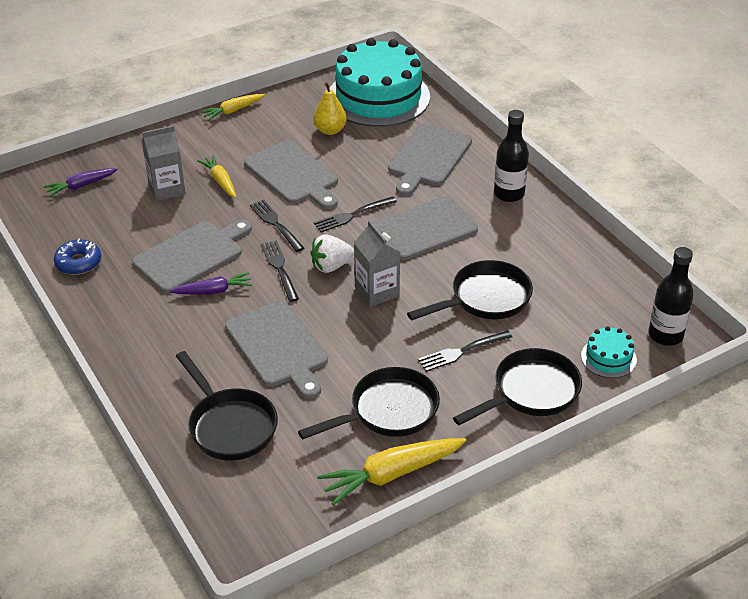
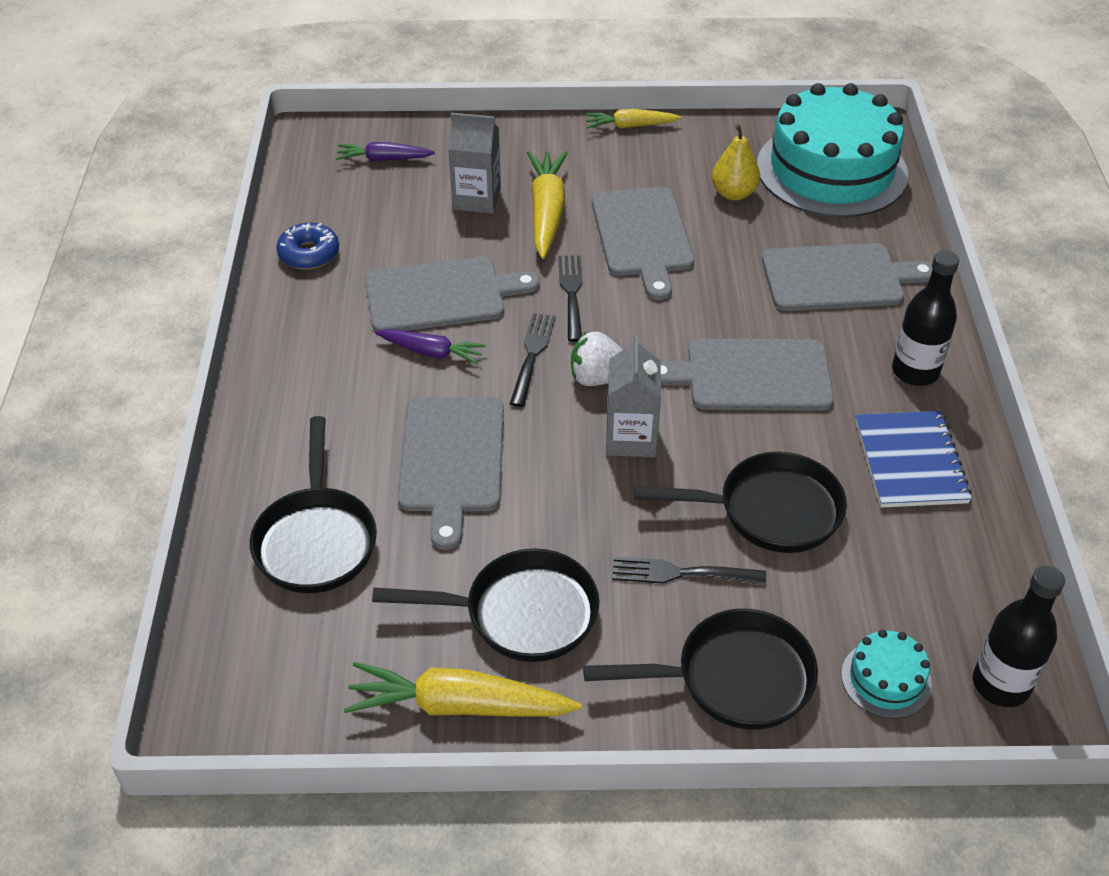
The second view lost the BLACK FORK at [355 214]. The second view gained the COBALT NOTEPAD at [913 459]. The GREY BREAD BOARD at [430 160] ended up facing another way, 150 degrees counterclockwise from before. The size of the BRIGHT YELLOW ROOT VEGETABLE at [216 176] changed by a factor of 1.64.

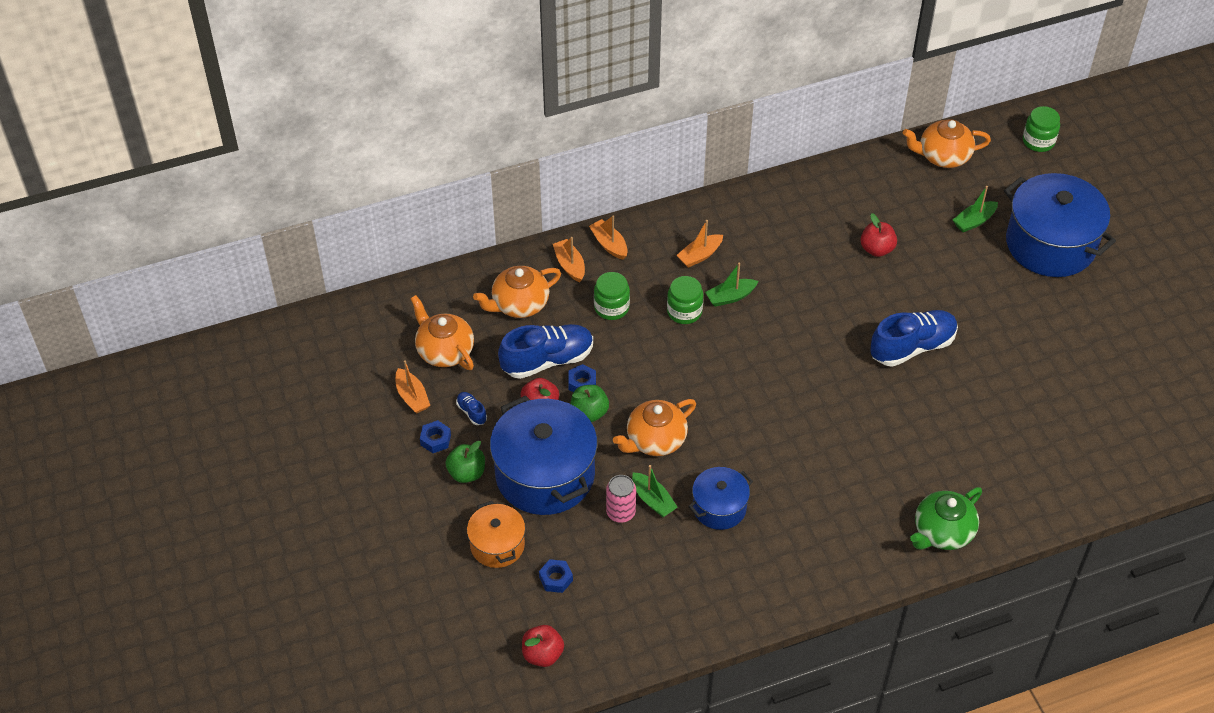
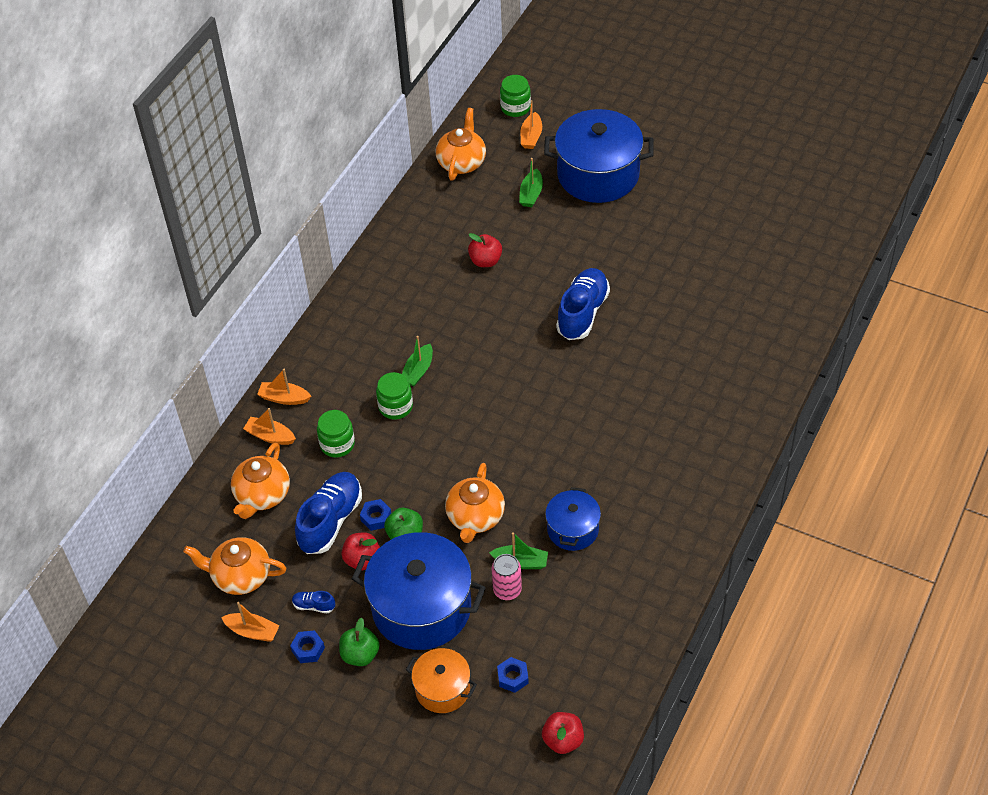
The second view lost the EMERALD TEAPOT at [946 518]. The ORANGE SAILBOAT ended up elsewhere, having gone from [699 244] to [531 124]. The ORANGE TEAPOT at [947 143] ended up facing another way, 150 degrees clockwise from before.

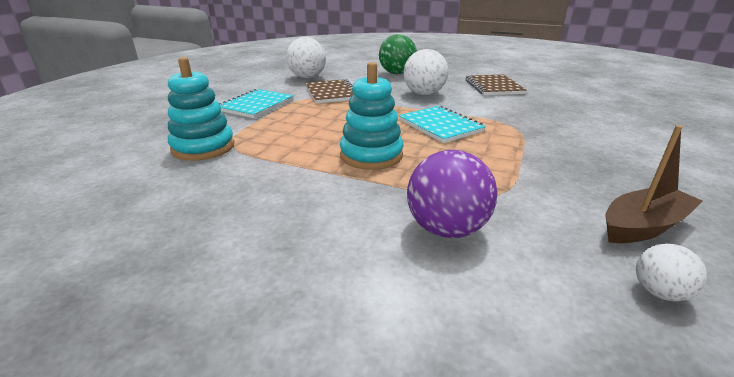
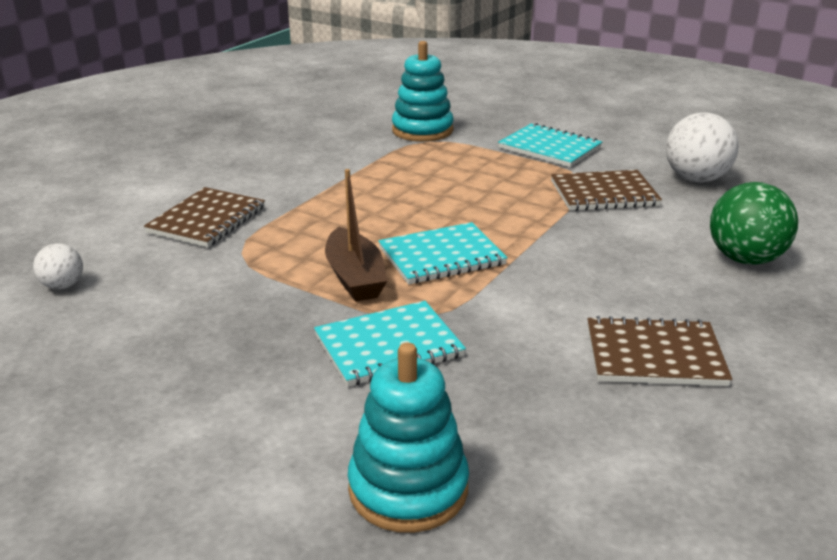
The second view lost the WHITE PLAY BALL at [426 72]. The second view gained the AQUA NOTEPAD at [390 344]. The AQUA STACKING TOY ended up elsewhere, having gone from [372 116] to [408 438]. The BROWN SAILBOAT ended up elsewhere, having gone from [654 184] to [356 235]. Where the PURPLE PLAY BALL stood at [452 194], the BROWN NOTEPAD came to stand at [204 217].

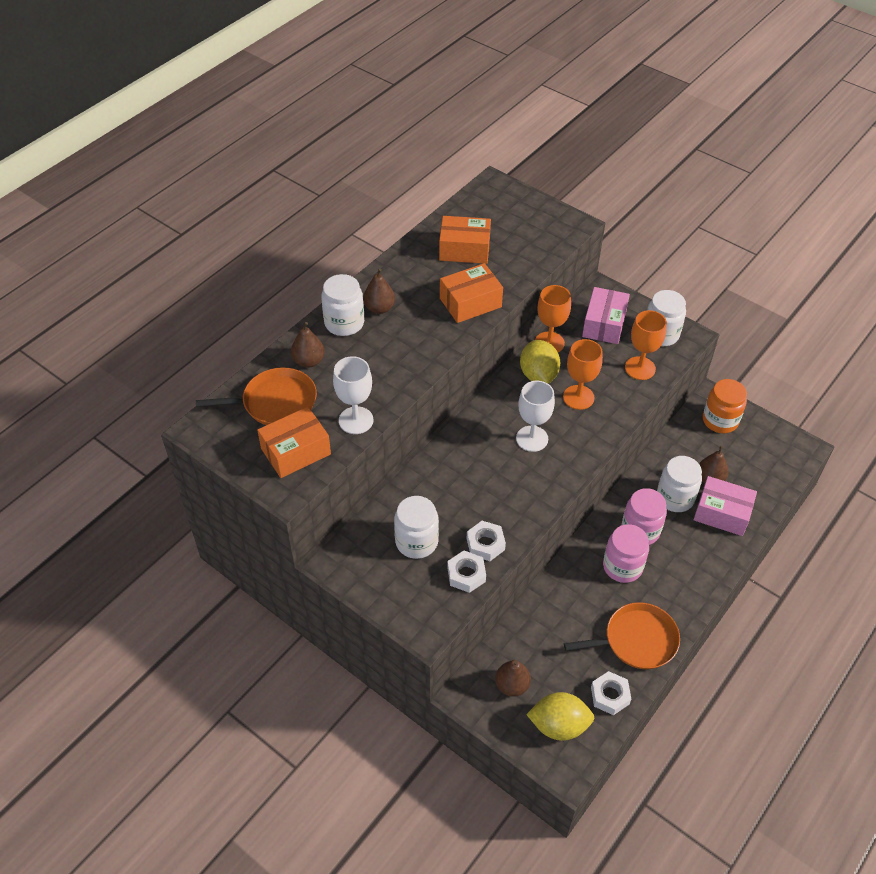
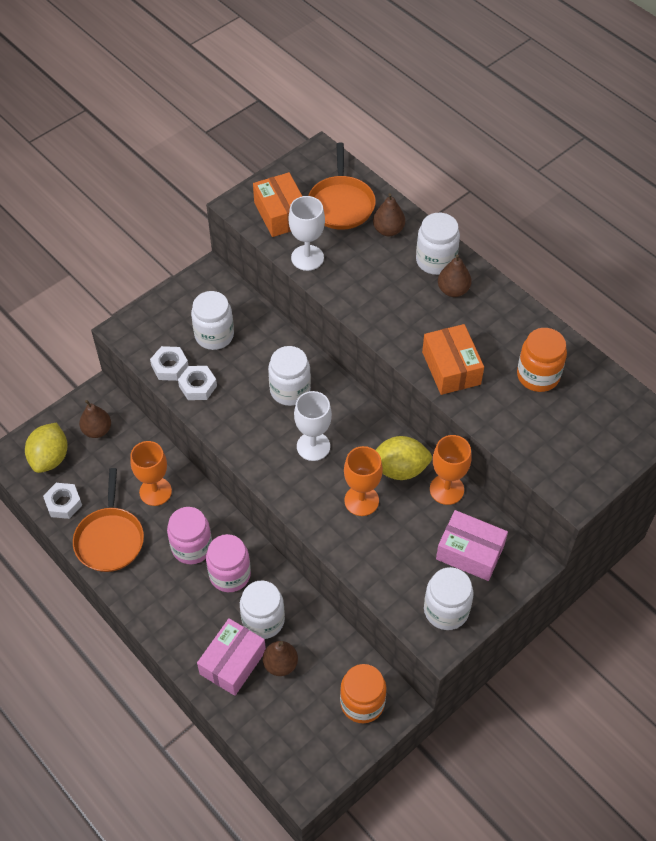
The second view gained the WHITE PRESERVE JAR at [289 376]. The ORANGE CHALICE ended up elsewhere, having gone from [646 345] to [151 473]. Where the ORANGE BOX stood at [465 240], the ORANGE PRESERVE JAR came to stand at [542 360].

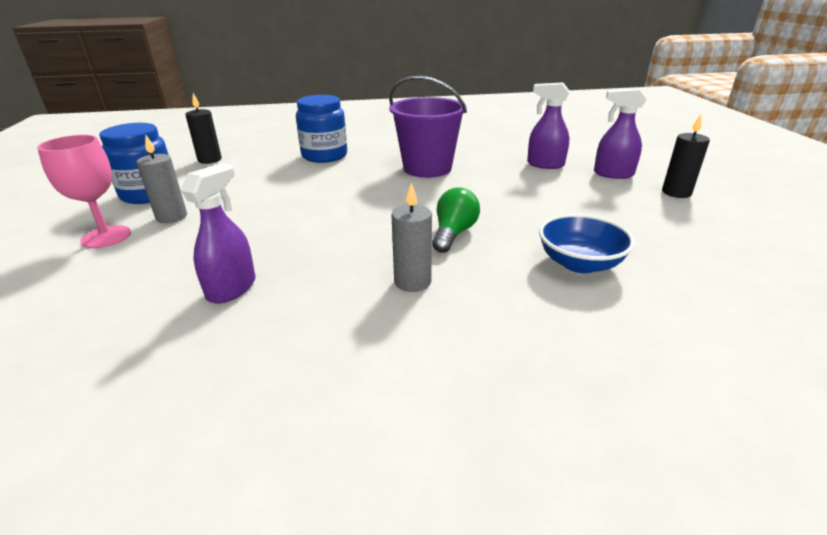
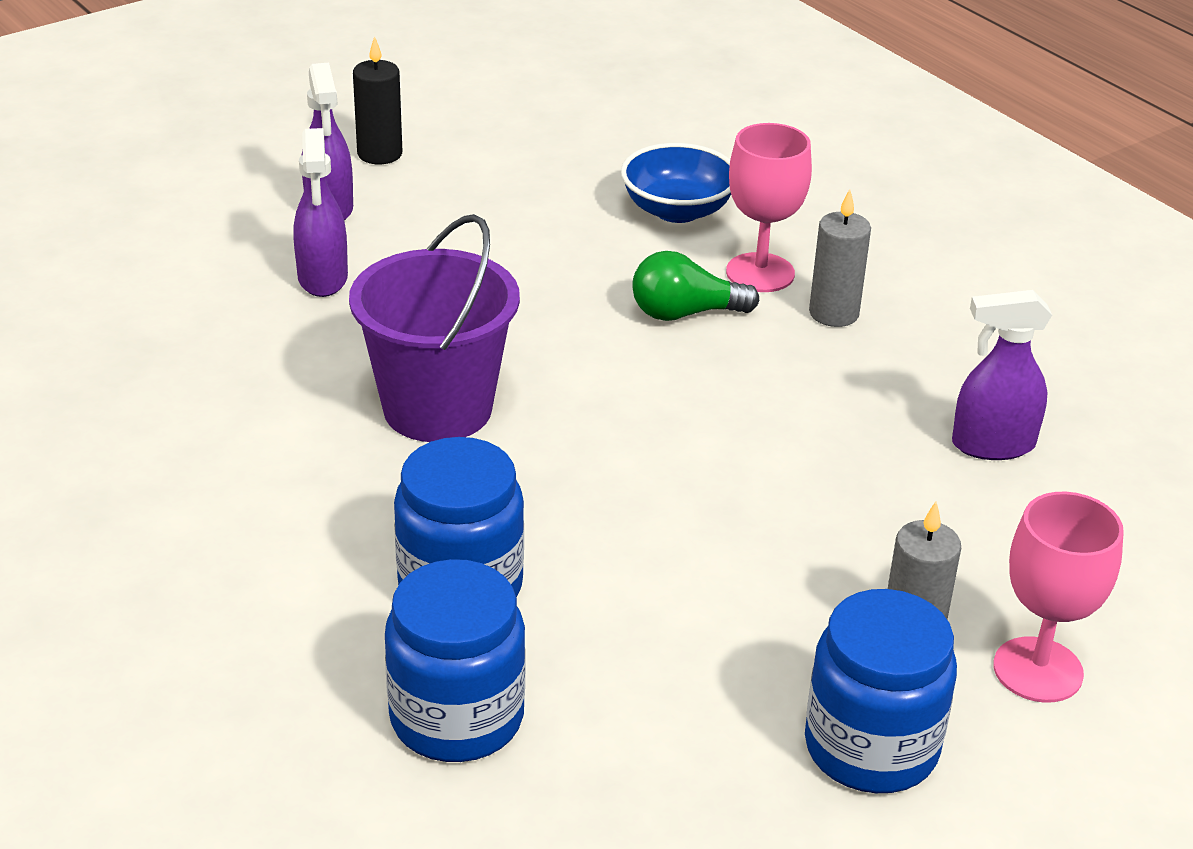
The second view lost the BLACK CANDLE at [203 128]. The second view gained the COBALT PRESERVE JAR at [455 660]. The second view gained the PINK CHALICE at [769 207].

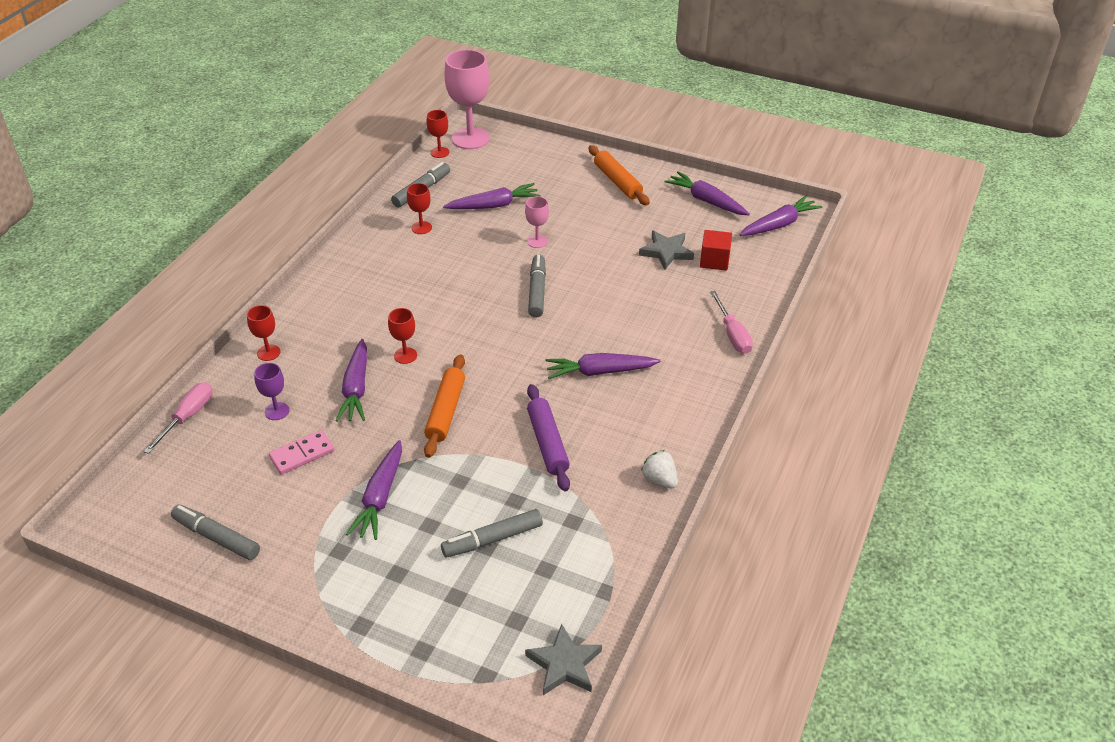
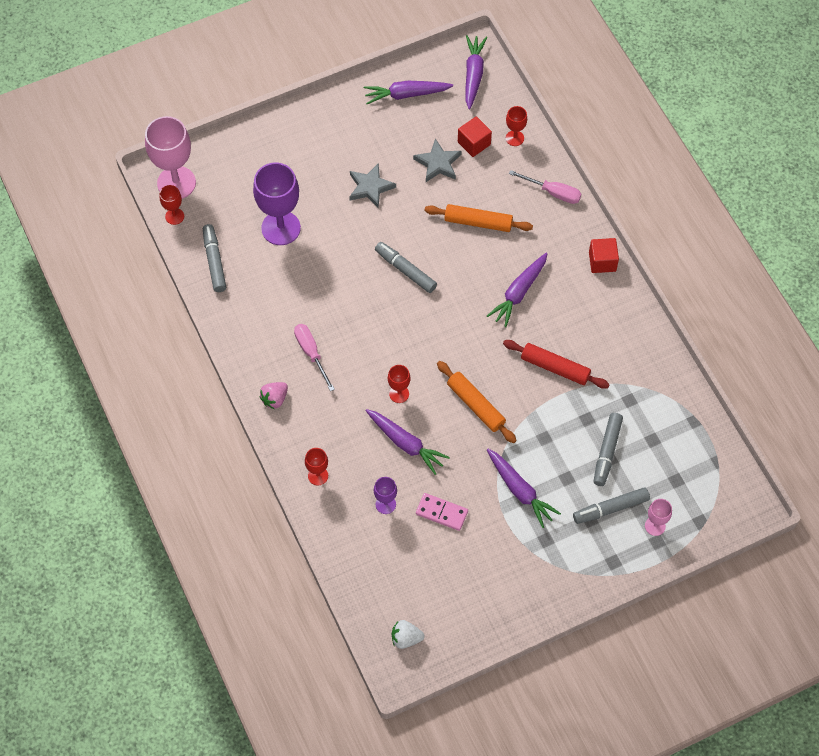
The second view gained the PINK BERRY at [273 395]. The second view gained the RED CUBE at [604 255]. The PINK FLAT SCREWDRIVER ended up elsewhere, having gone from [178 418] to [314 357]. The GREY MARKER PEN ended up elsewhere, having gone from [215 532] to [611 505]. The RED CHALICE ended up elsewhere, having gone from [419 208] to [516 126]. The PINK CHALICE ended up elsewhere, having gone from [537 222] to [658 517]. The GREY FIVE-POINTED STAR ended up elsewhere, having gone from [563 659] to [372 185]. The ORANGE DOUGH ROLLER ended up elsewhere, having gone from [619 175] to [478 218]. The WHITE BERRY ended up elsewhere, having gone from [659 469] to [408 634]. Where the PURPLE ROOT VEGETABLE stood at [492 196], the PURPLE CHALICE came to stand at [277 204]. What was the PURPLE DOUGH ROLLER at [548 437] turned into the RED DOUGH ROLLER at [556 364]. The PINK DOMINO TILE at [302 452] ended up facing another way, 75 degrees counterclockwise from before.

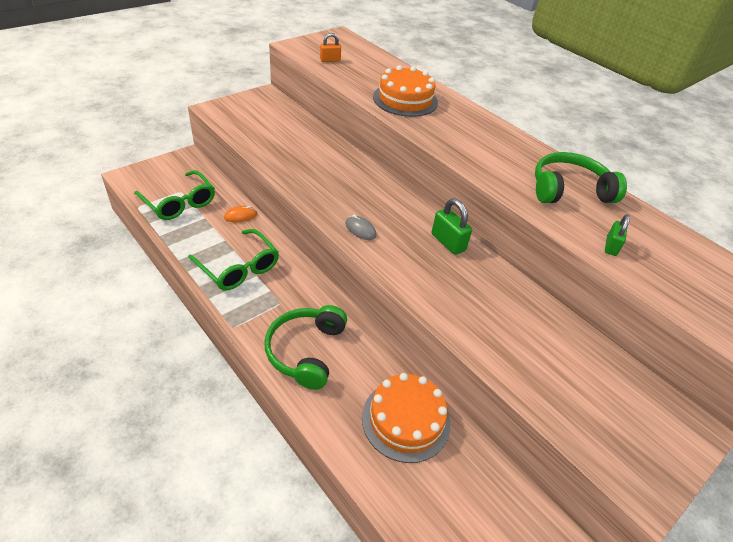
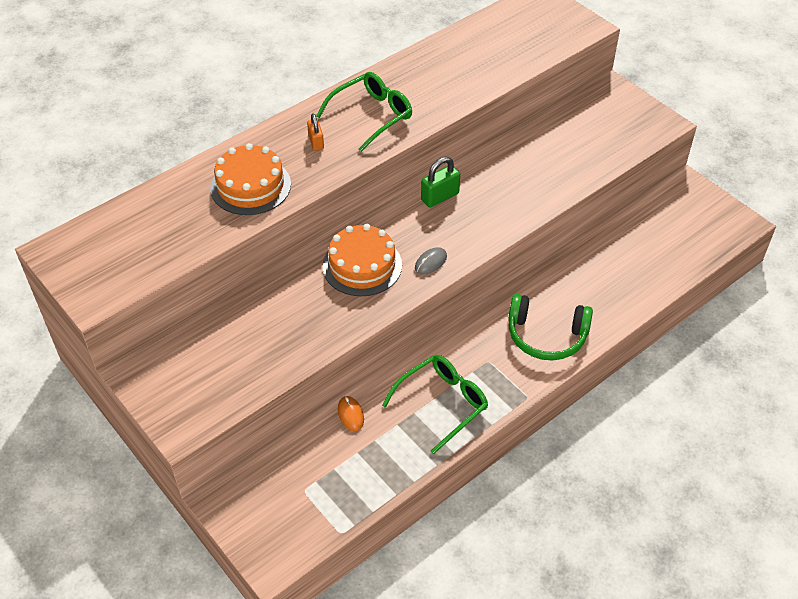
The second view lost the EMERALD OVER-EAR HEADPHONES at [581 177]. The second view lost the EMERALD PADLOCK at [617 235]. The EMERALD GLASSES ended up elsewhere, having gone from [174 195] to [364 112]. The ORANGE PADLOCK ended up elsewhere, having gone from [330 47] to [315 132]. The ORANGE CAKE ended up elsewhere, having gone from [406 418] to [362 260].

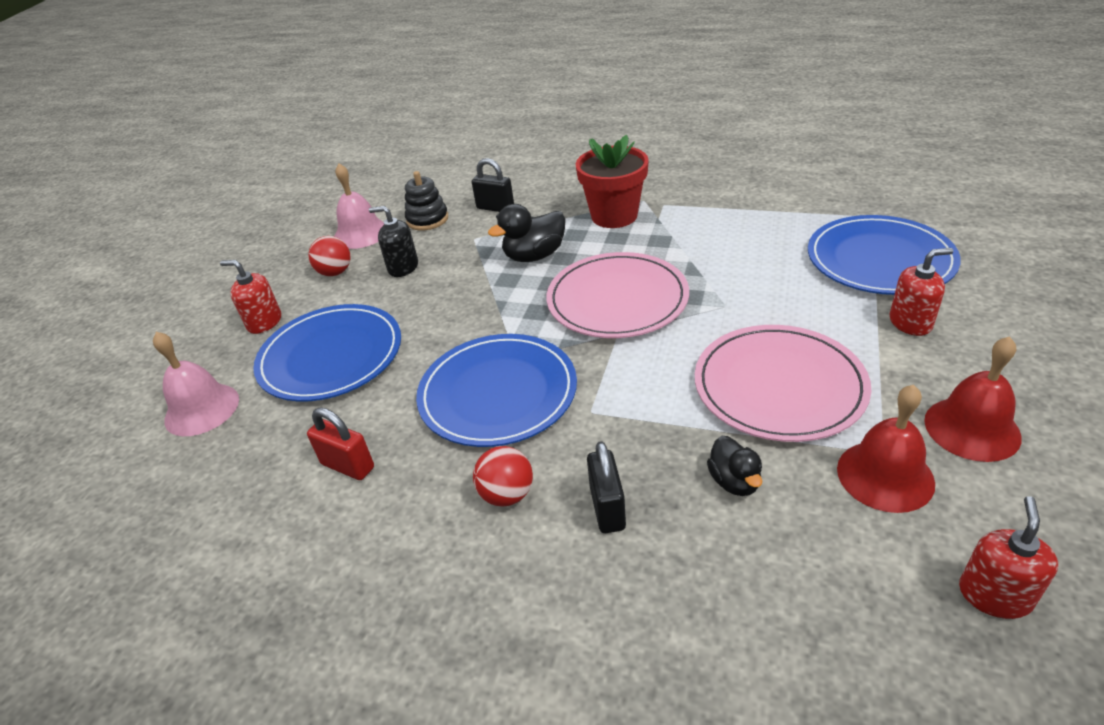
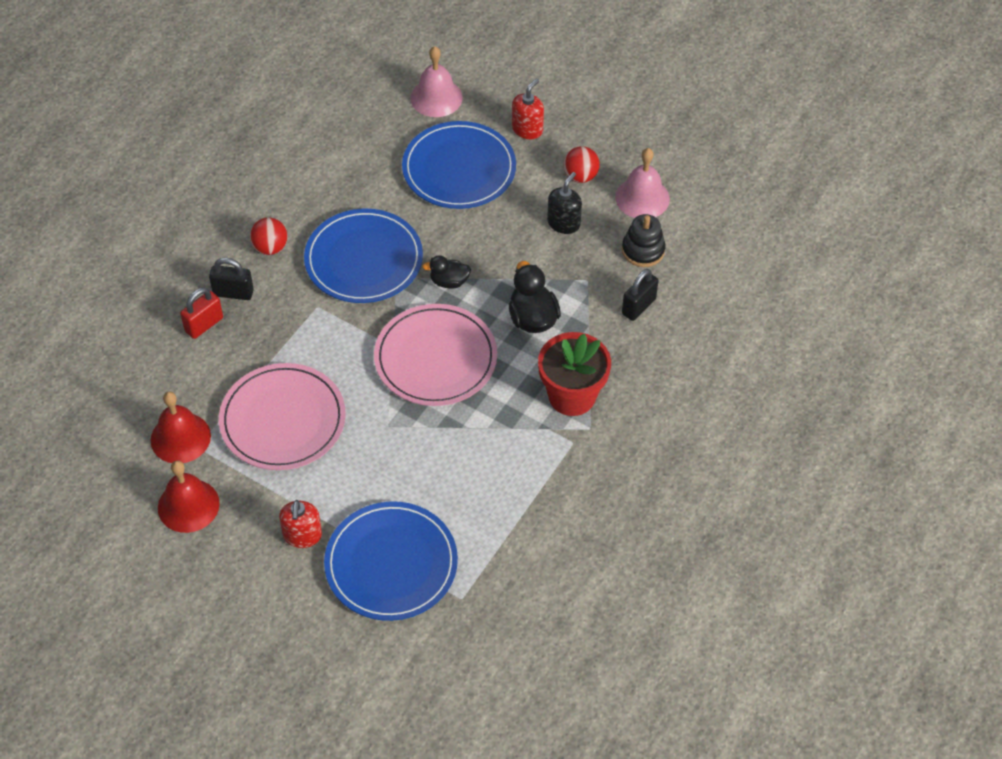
The second view lost the RED SOAP DISPENSER at [1008 557]. The RED PADLOCK ended up elsewhere, having gone from [340 443] to [201 313]. The BLACK DUCK ended up elsewhere, having gone from [734 466] to [446 272].

